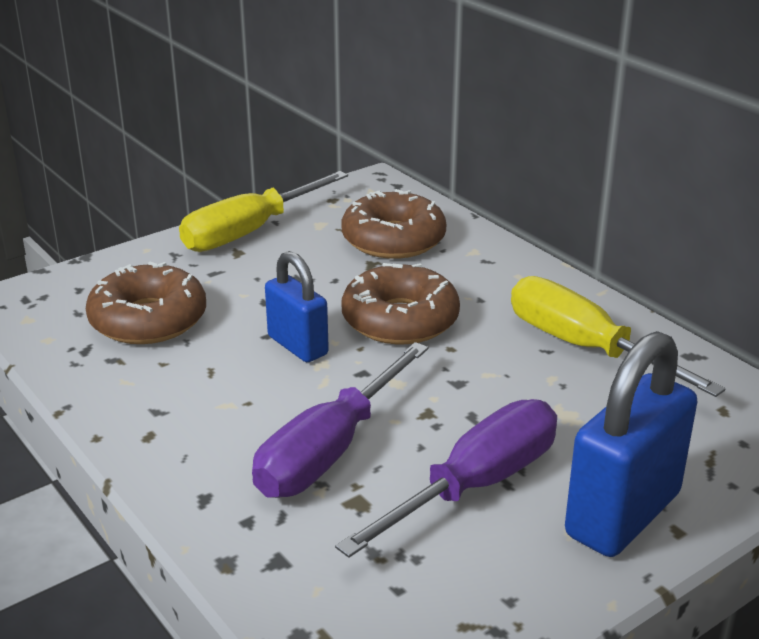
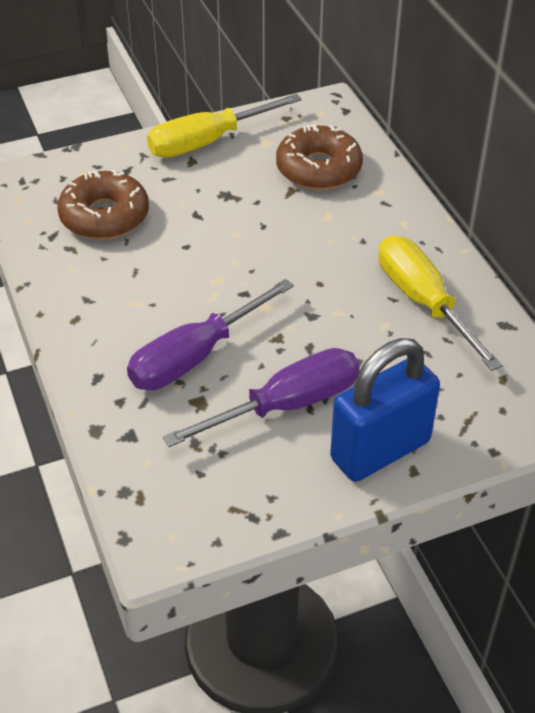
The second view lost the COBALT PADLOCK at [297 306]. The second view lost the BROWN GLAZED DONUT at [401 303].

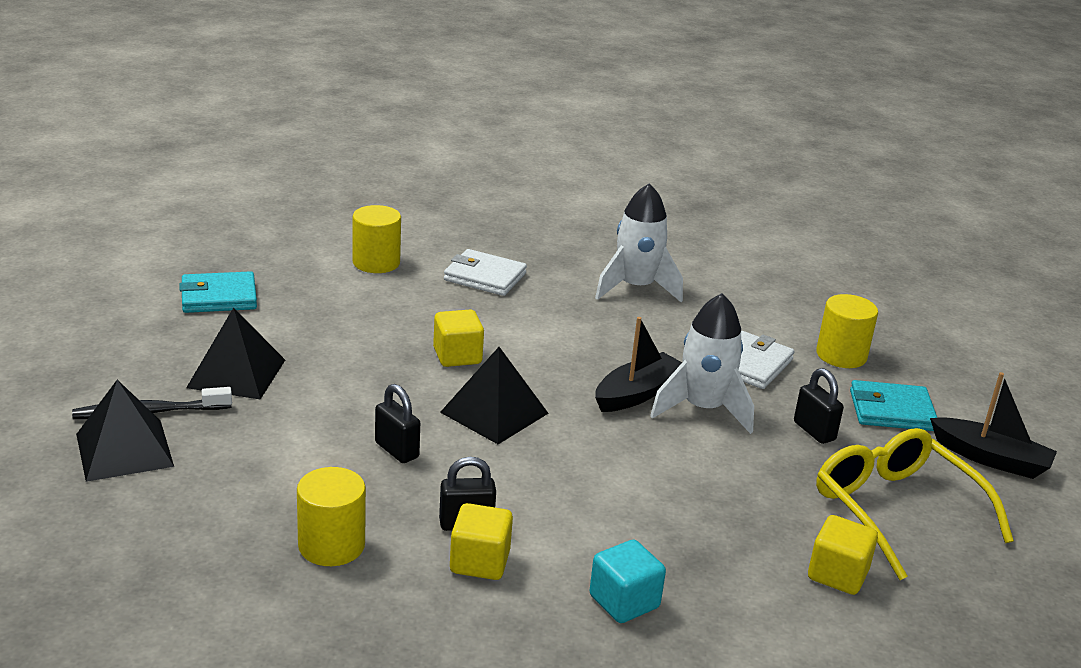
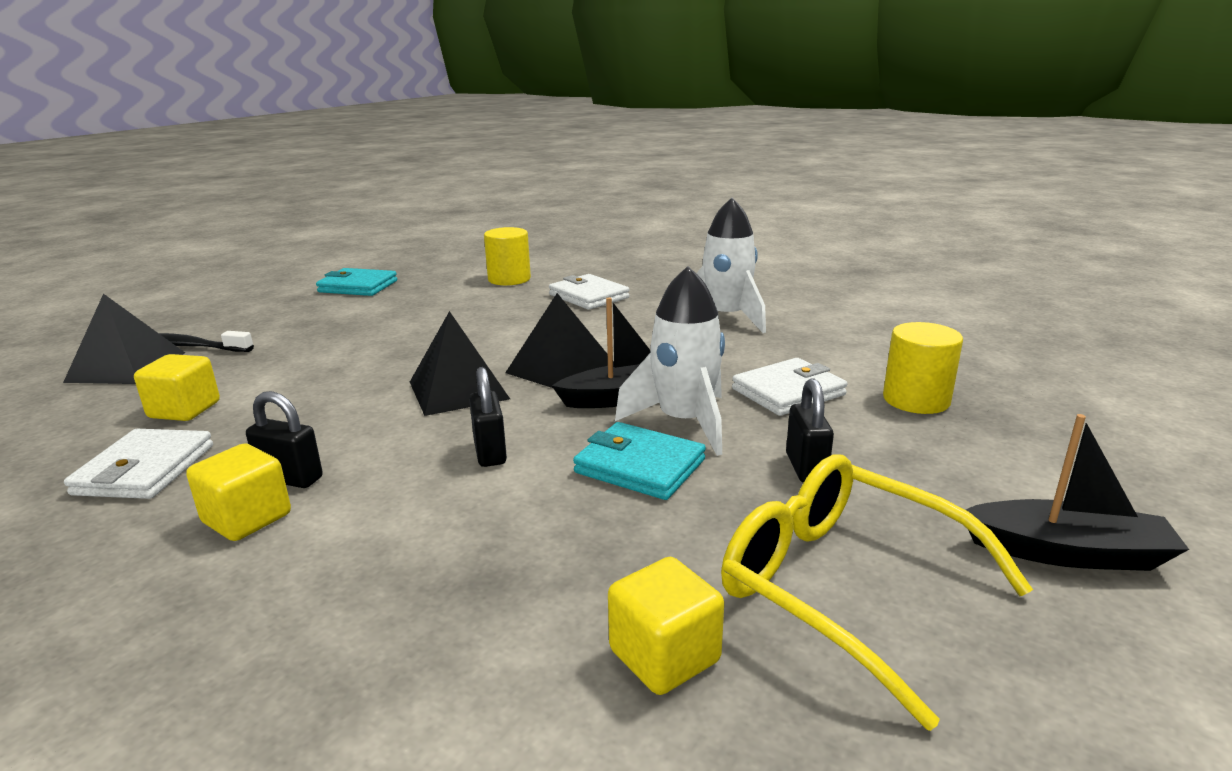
The second view lost the AQUA CUBE at [627 581]. The BLACK PYRAMID ended up elsewhere, having gone from [235 353] to [559 340]. The BLACK PADLOCK ended up elsewhere, having gone from [397 423] to [488 417]. The BRIGHT YELLOW CUBE ended up elsewhere, having gone from [458 338] to [177 387]. The AQUA WALLET ended up elsewhere, having gone from [893 405] to [639 461]. Where the BRIGHT YELLOW CYLINDER SHAPE stood at [331 516], the WHITE WALLET came to stand at [138 464]. The BRIGHT YELLOW GLASSES at [915 504] ended up facing another way, 45 degrees counterclockwise from before. The BLACK SAILBOAT at [993 425] ended up facing another way, 45 degrees counterclockwise from before.

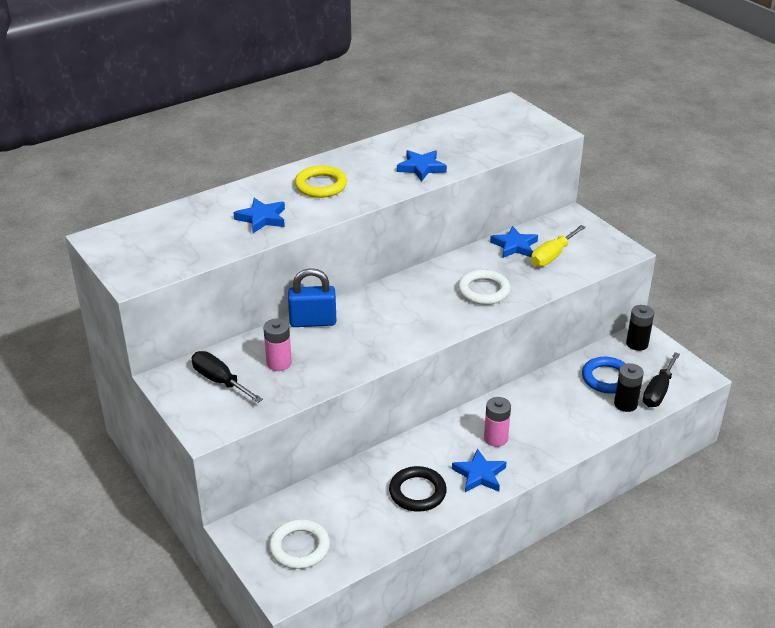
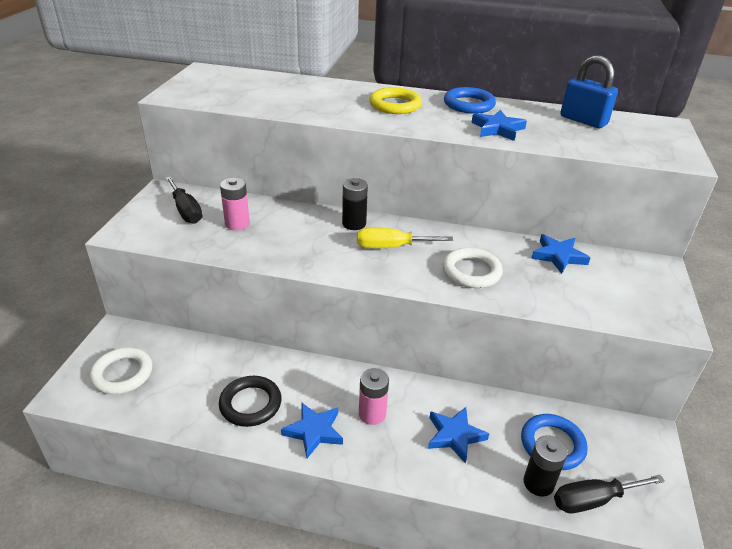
The second view gained the COBALT HOOP at [470 100]. The COBALT FIVE-POINTED STAR ended up elsewhere, having gone from [259 215] to [458 435]. The COBALT PADLOCK ended up elsewhere, having gone from [312 297] to [589 91]. The BRIGHT YELLOW FLAT SCREWDRIVER ended up elsewhere, having gone from [558 246] to [405 238]. The BLACK POWER CELL ended up elsewhere, having gone from [640 328] to [355 204]. The BLACK FLAT SCREWDRIVER at [227 377] ended up facing another way, 150 degrees clockwise from before.

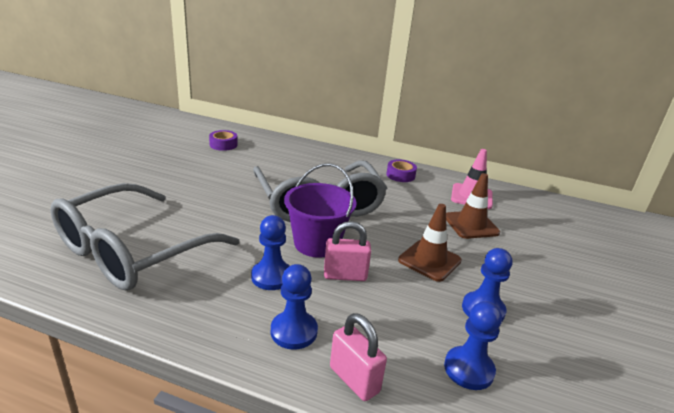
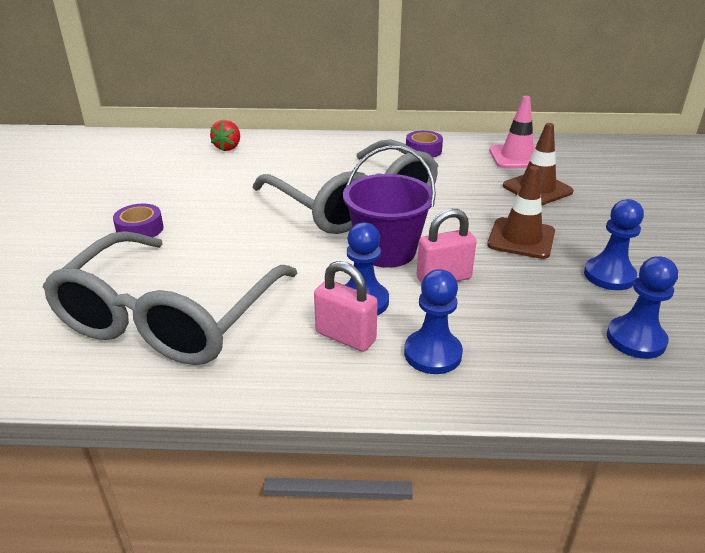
The second view gained the RED BERRY at [225 135]. The PURPLE ROLL OF TAPE ended up elsewhere, having gone from [223 140] to [138 220]. The PINK PADLOCK ended up elsewhere, having gone from [358 357] to [346 306].

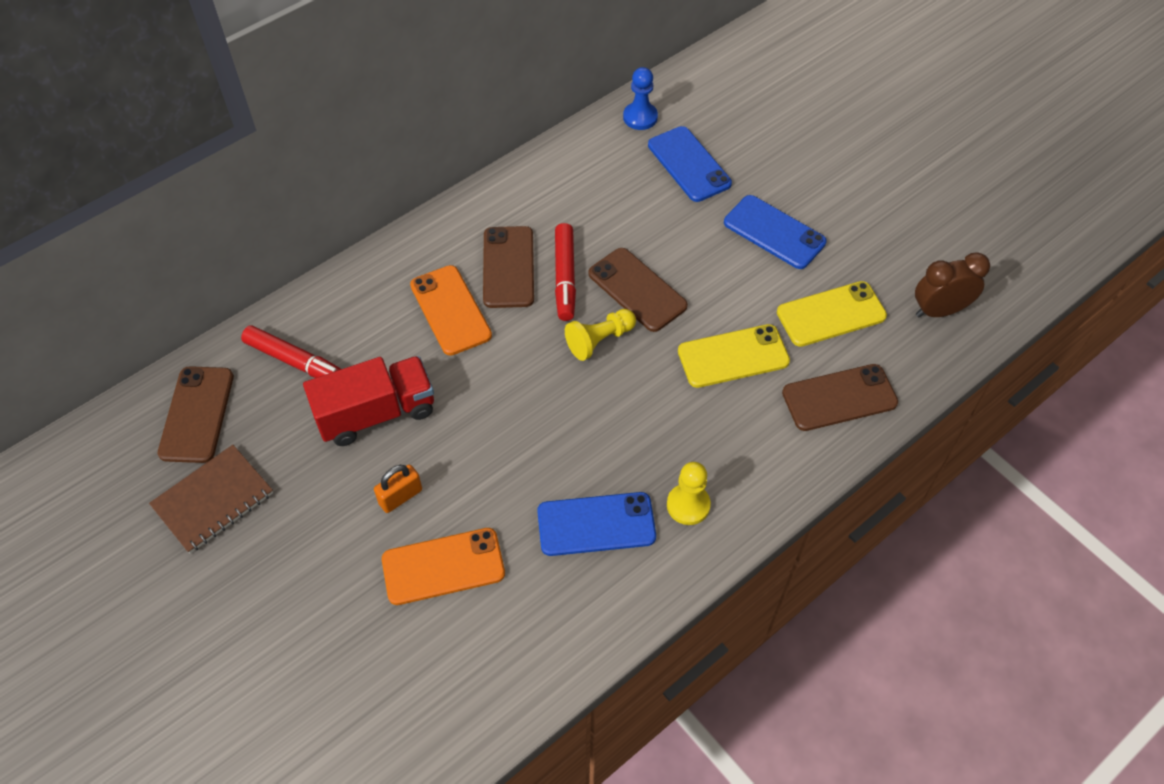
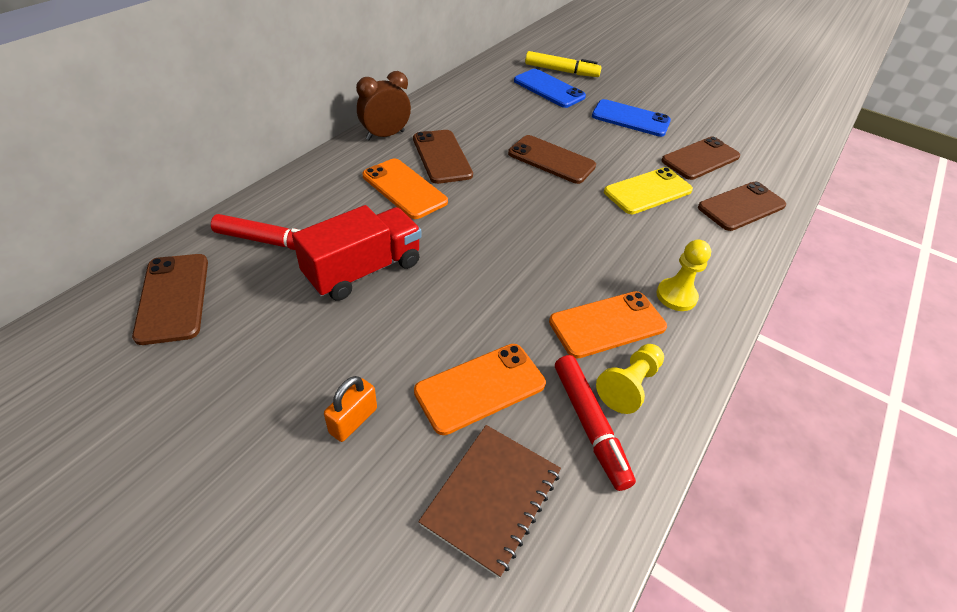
The second view lost the COBALT PAWN at [640 98]. The second view gained the BRIGHT YELLOW MARKER PEN at [563 64]. The BROWN NOTEPAD ended up elsewhere, having gone from [211 499] to [489 501]. The ORANGE PADLOCK ended up elsewhere, having gone from [398 489] to [350 409]. The RED MARKER PEN ended up elsewhere, having gone from [565 272] to [595 423]. The BRIGHT YELLOW PAWN ended up elsewhere, having gone from [600 335] to [630 379]. The BROWN BEDSIDE CLOCK ended up elsewhere, having gone from [952 284] to [383 105]. What was the COBALT PHONE at [596 524] turned into the ORANGE PHONE at [608 325]. What was the BRIGHT YELLOW PHONE at [832 314] turned into the BROWN PHONE at [700 158].

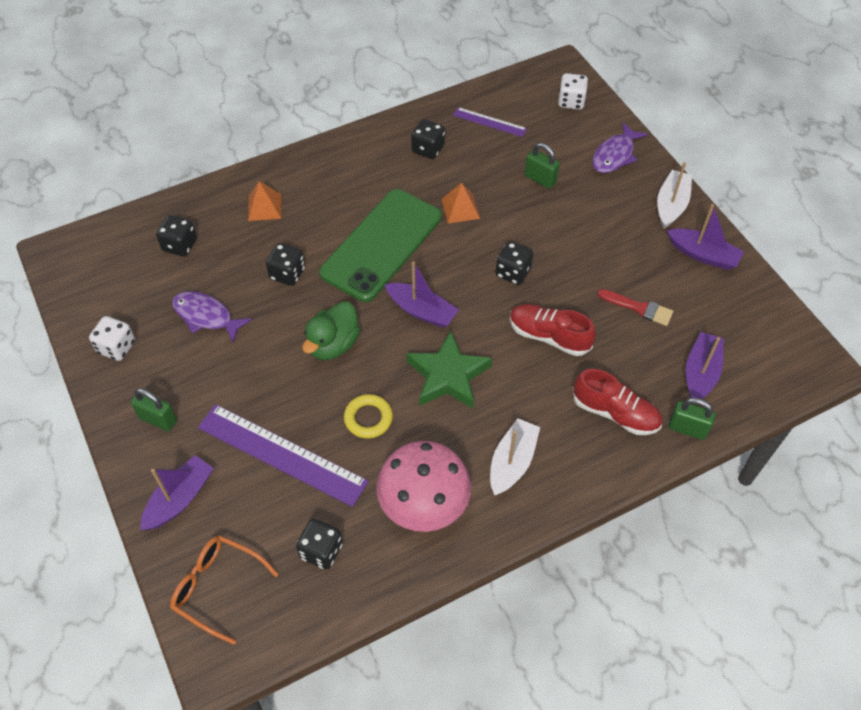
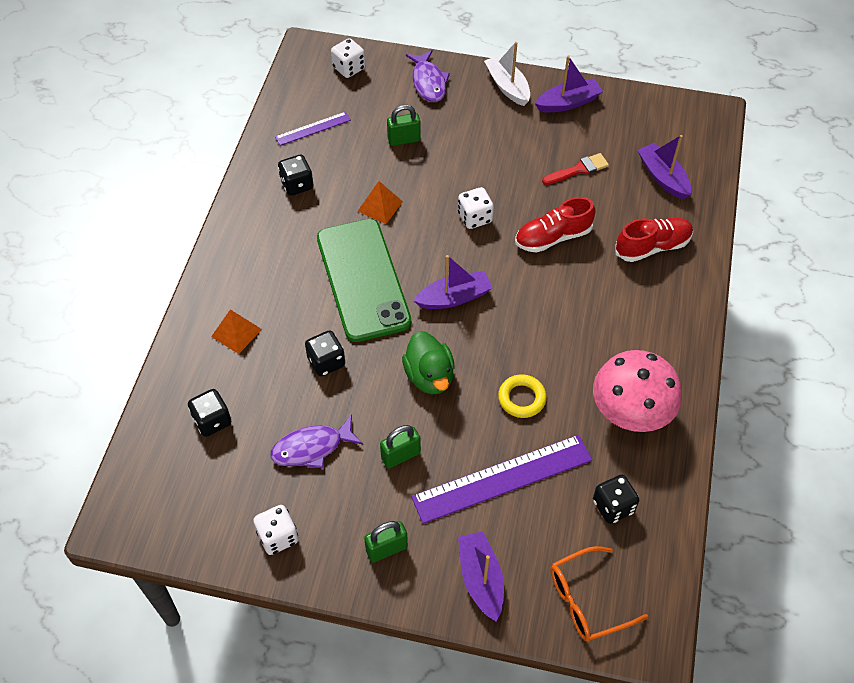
The second view lost the EMERALD FIVE-POINTED STAR at [449 369]. The second view lost the WHITE SAILBOAT at [515 456]. The EMERALD PADLOCK ended up elsewhere, having gone from [692 419] to [400 446]. What was the BLACK GAME DIE at [514 263] turned into the WHITE GAME DIE at [476 208].

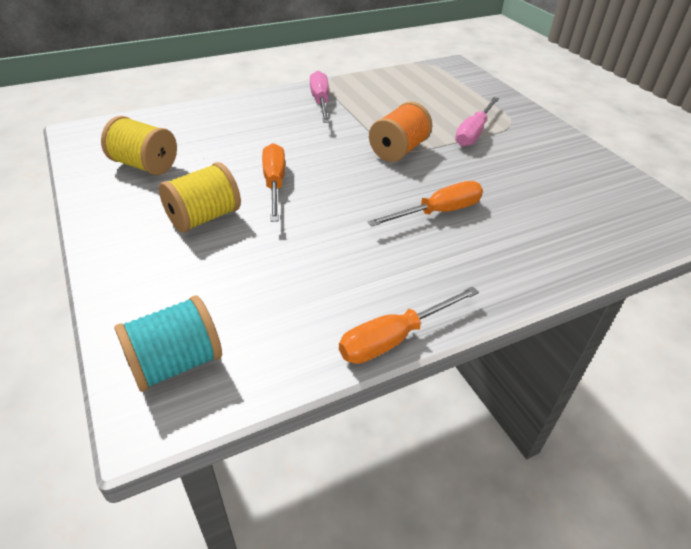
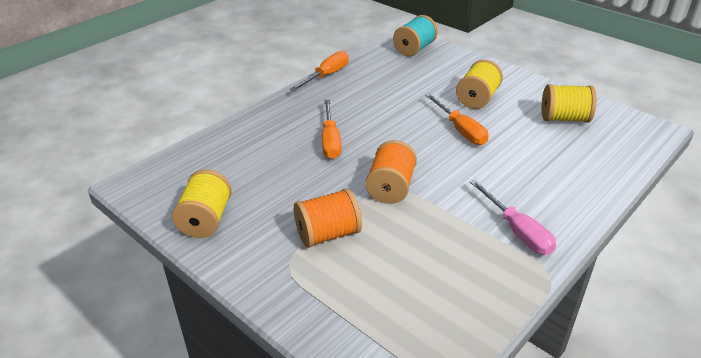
The second view gained the BRIGHT YELLOW SPOOL at [202 203]. Where the PINK FLAT SCREWDRIVER stood at [477 122], the ORANGE SPOOL came to stand at [328 218]. The ORANGE FLAT SCREWDRIVER at [425 204] ended up facing another way, 45 degrees counterclockwise from before.

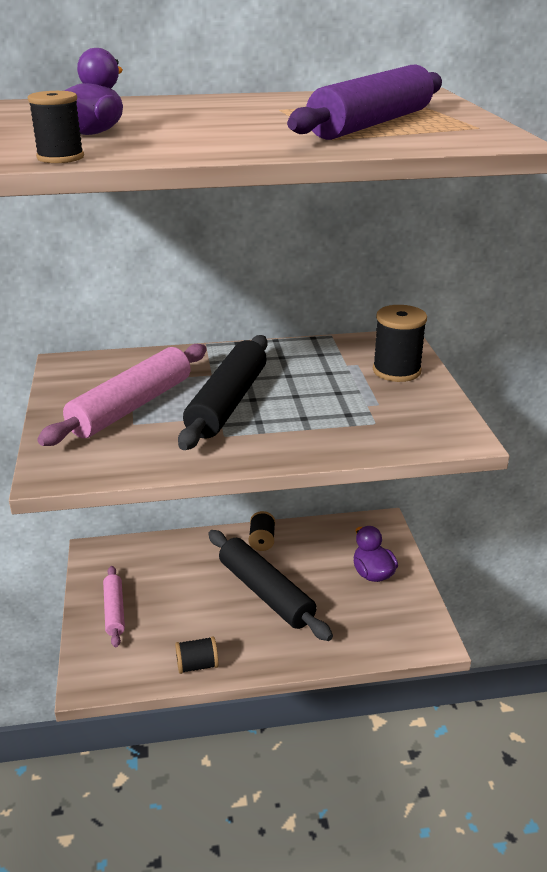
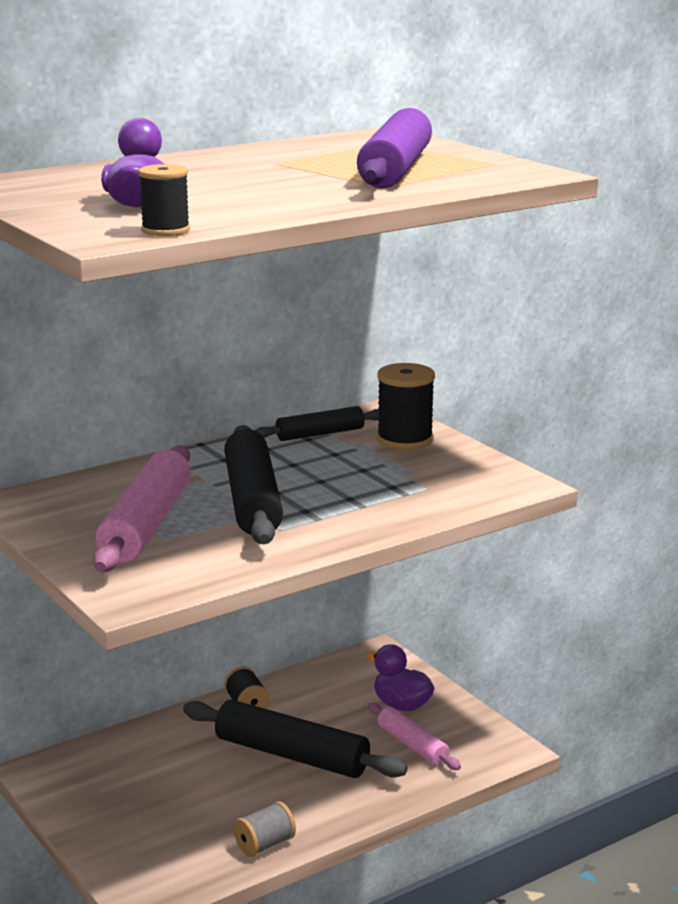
The second view gained the BLACK DOUGH ROLLER at [317 423]. The PINK DOUGH ROLLER ended up elsewhere, having gone from [114 606] to [414 736]. What was the BLACK SPOOL at [197 655] turned into the GREY SPOOL at [264 829].

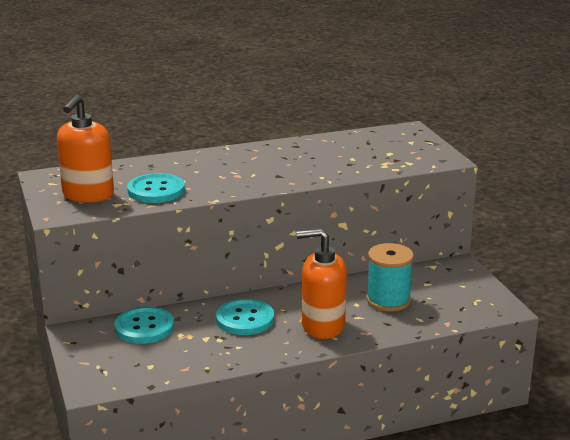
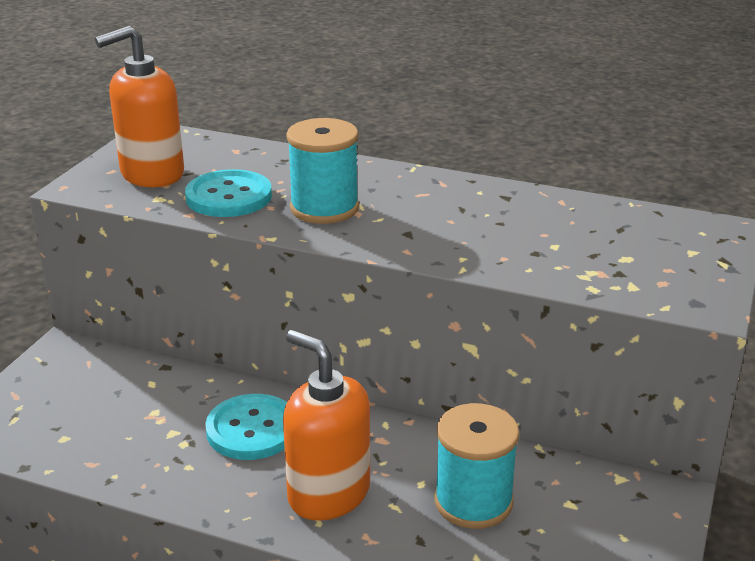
The second view lost the AQUA SEWING BUTTON at [144 325]. The second view gained the AQUA SPOOL at [322 171].

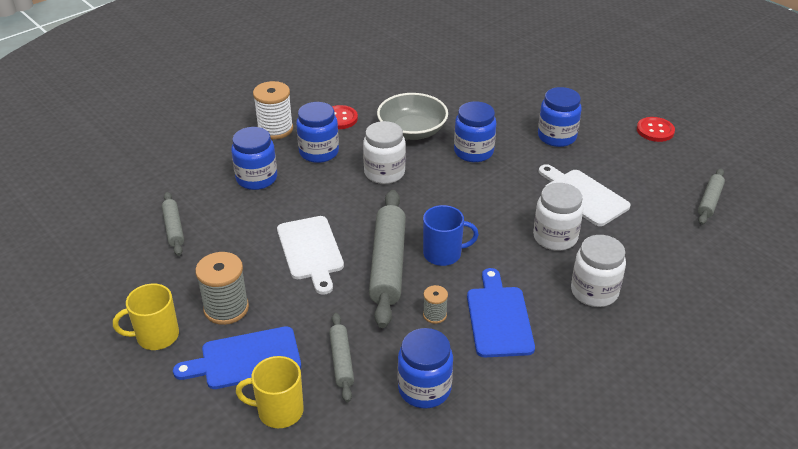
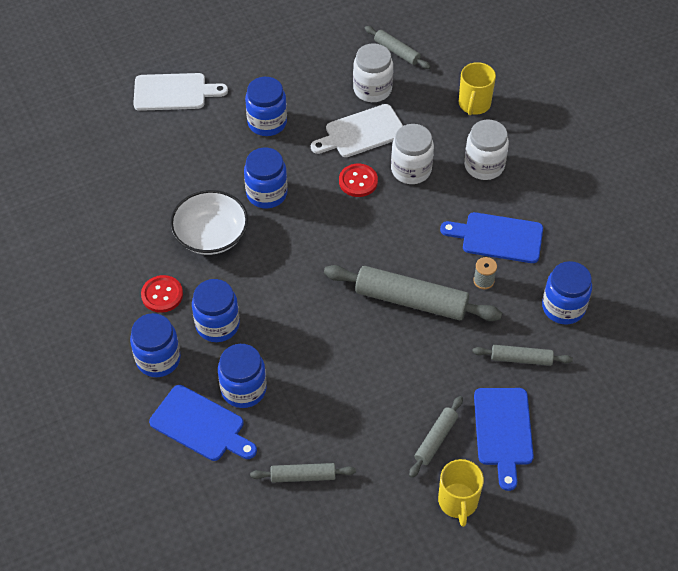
The second view lost the COBALT COFFEE MUG at [451 235]. The second view gained the COBALT BREAD BOARD at [203 423]. The BRIGHT YELLOW COFFEE MUG ended up elsewhere, having gone from [270 392] to [477 88]. The WHITE BREAD BOARD ended up elsewhere, having gone from [310 255] to [180 92]. The WHITE PRESERVE JAR ended up elsewhere, having gone from [384 152] to [373 72]. The RED SEWING BUTTON ended up elsewhere, having gone from [656 129] to [358 180]. Where the GREY SPOOL stood at [222 288], the GREY DOUGH ROLLER came to stand at [436 437]. Where the WHITE SPOOL stood at [273 110], the COBALT PRESERVE JAR came to stand at [155 345]. What was the GREY SERVING BOWL at [412 116] turned into the WHITE SERVING BOWL at [209 222].

